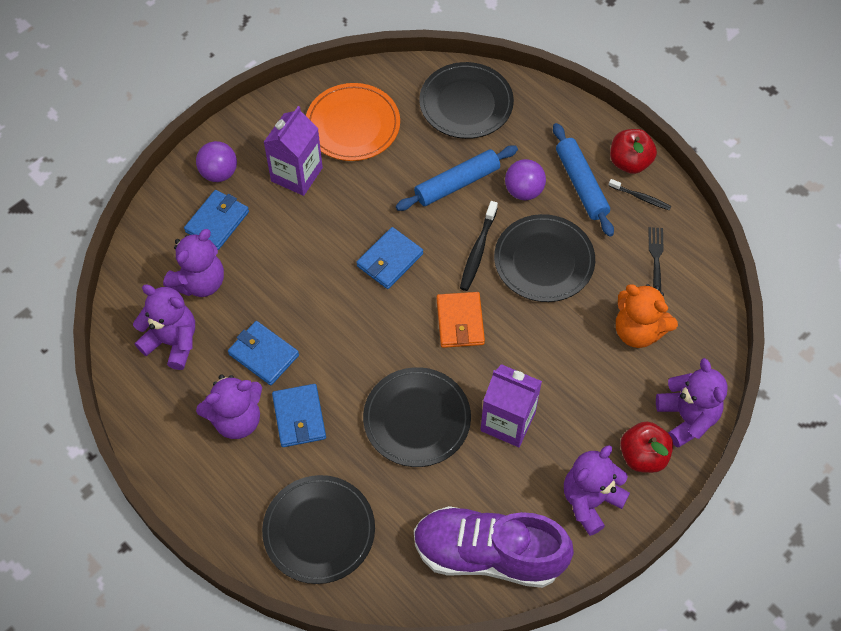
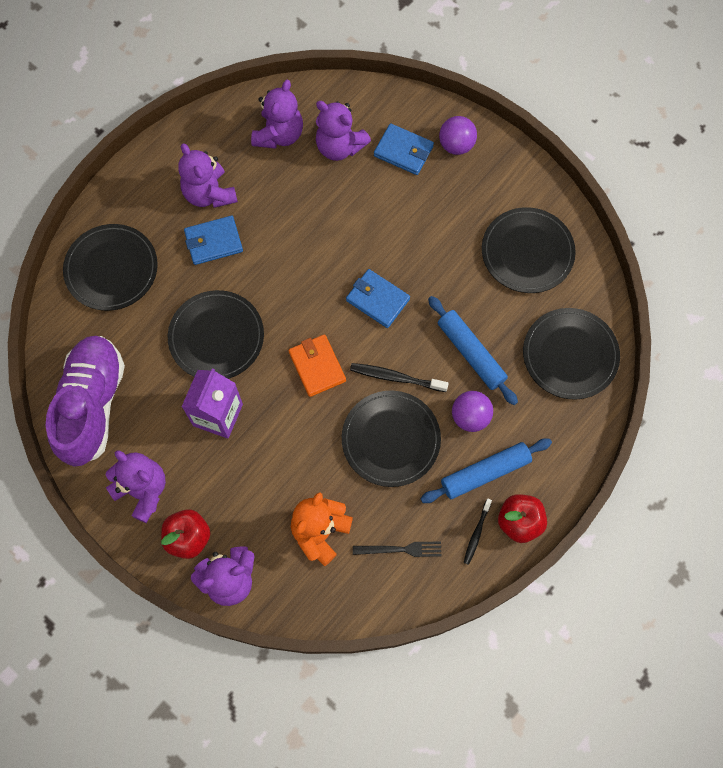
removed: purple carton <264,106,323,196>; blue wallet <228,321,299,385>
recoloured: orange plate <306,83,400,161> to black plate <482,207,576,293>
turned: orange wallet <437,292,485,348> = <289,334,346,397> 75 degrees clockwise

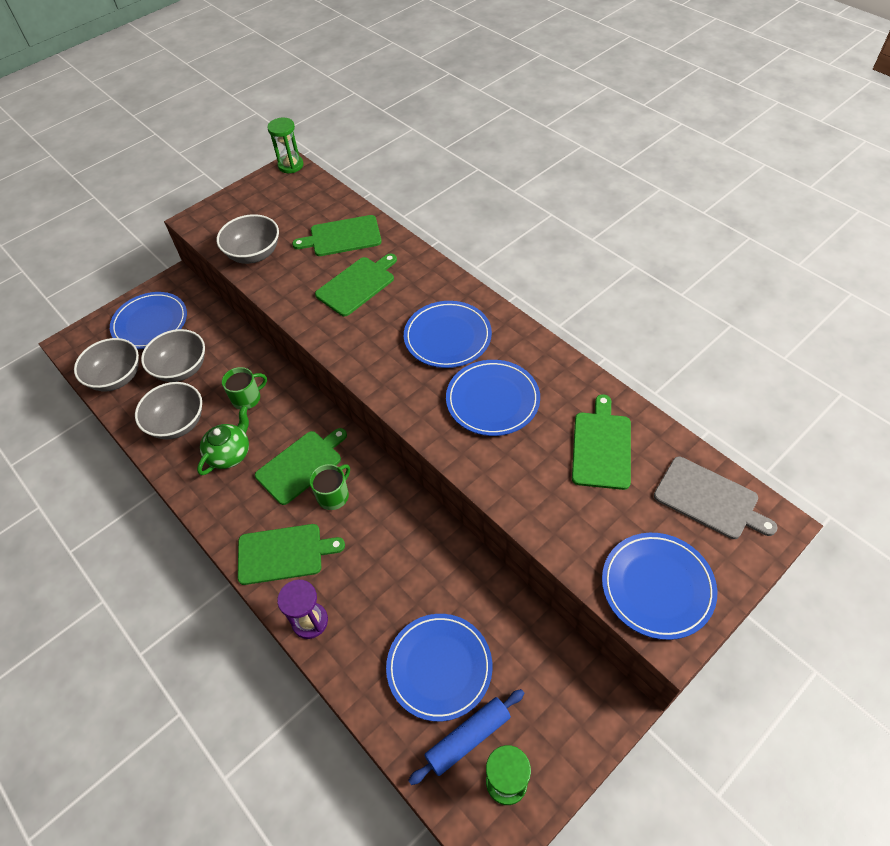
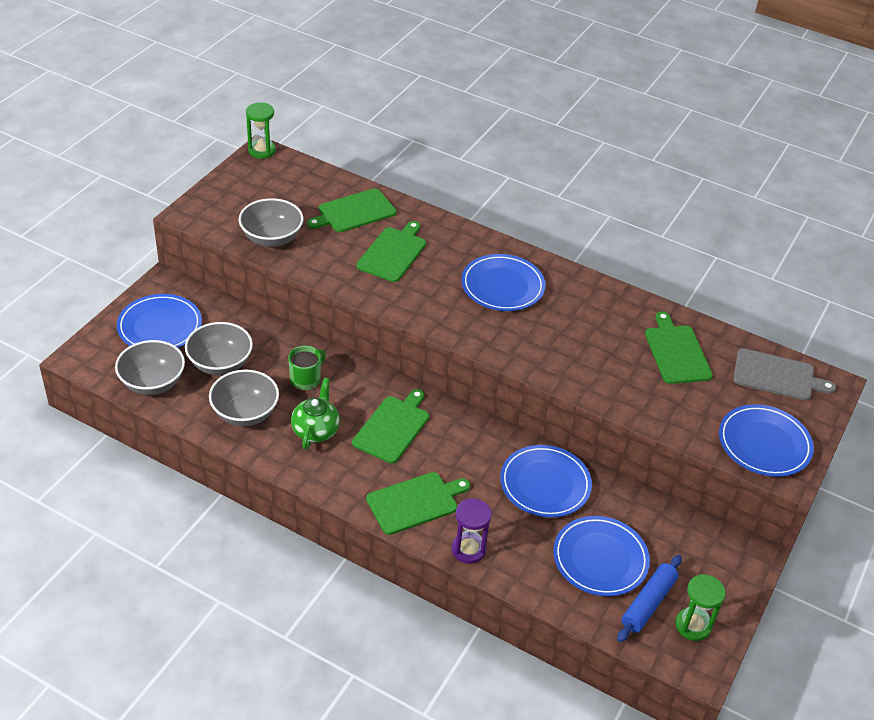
removed: green mug <309,464,350,510>
moved: blue plate <446,360,540,436> to <500,445,592,518>

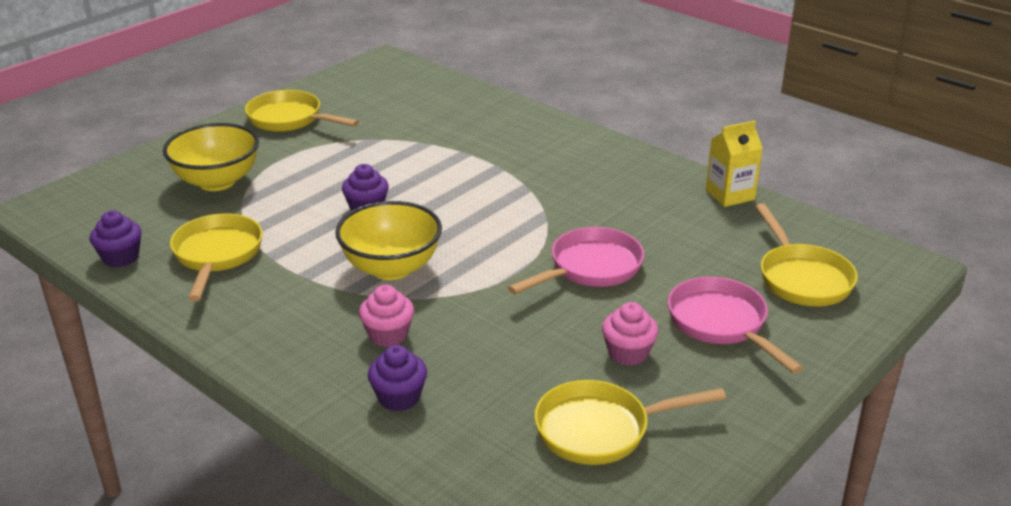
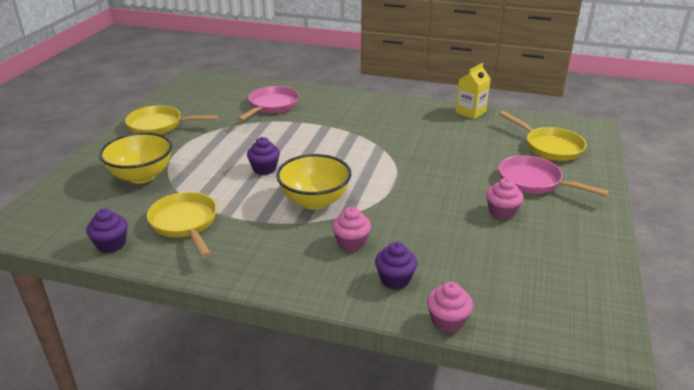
removed: yellow pan <534,380,726,465>
added: pink cupcake <427,282,473,333>
moved: pink pan <508,227,644,294> to <237,86,299,121>

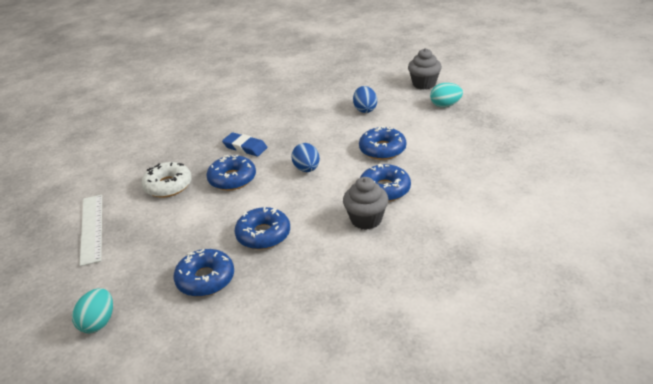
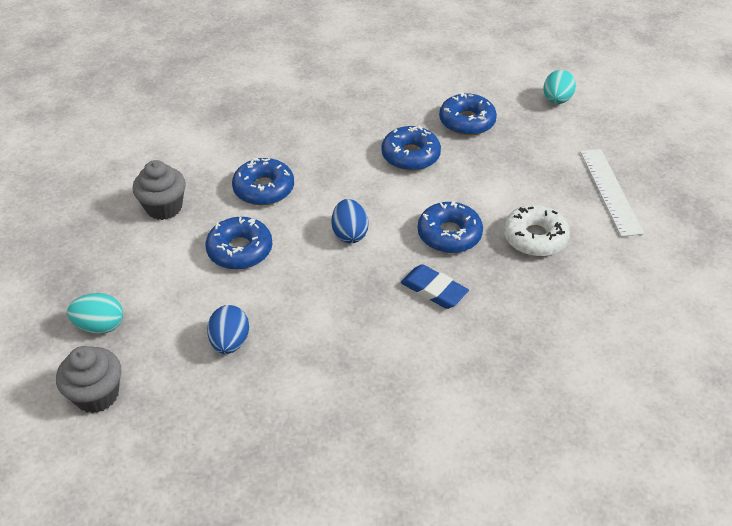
moved: grey cupcake <343,177,388,230> to <132,160,186,220>

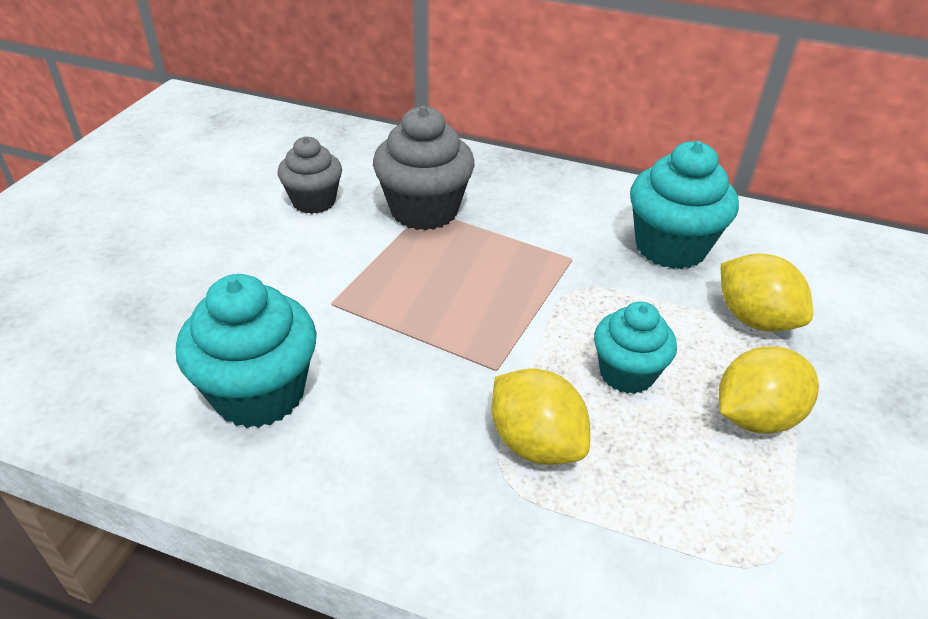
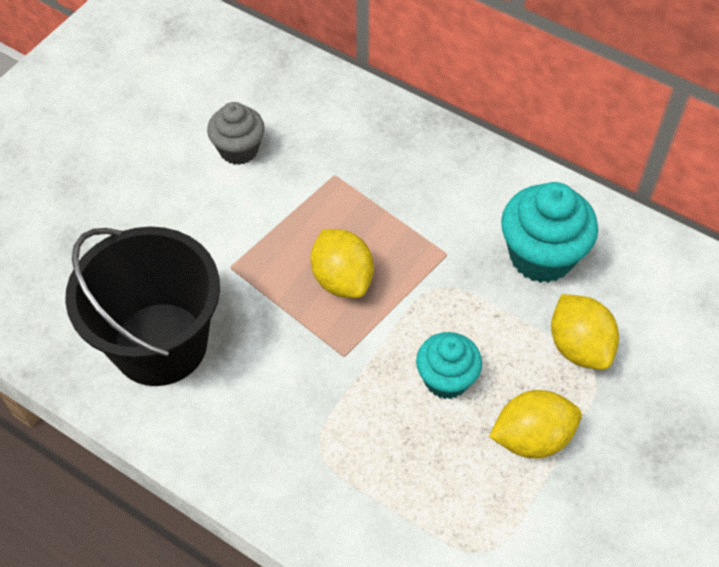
removed: grey cupcake <373,106,475,231>
moved: yellow lemon <491,368,590,465> to <311,229,374,298>
replaced: turquoise cupcake <176,274,317,428> to black bucket <65,227,220,386>

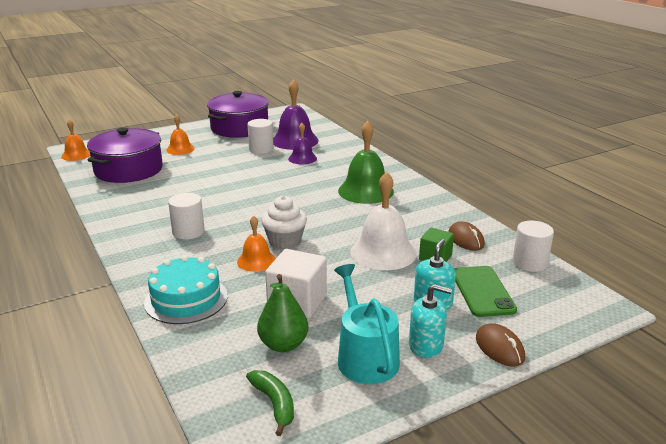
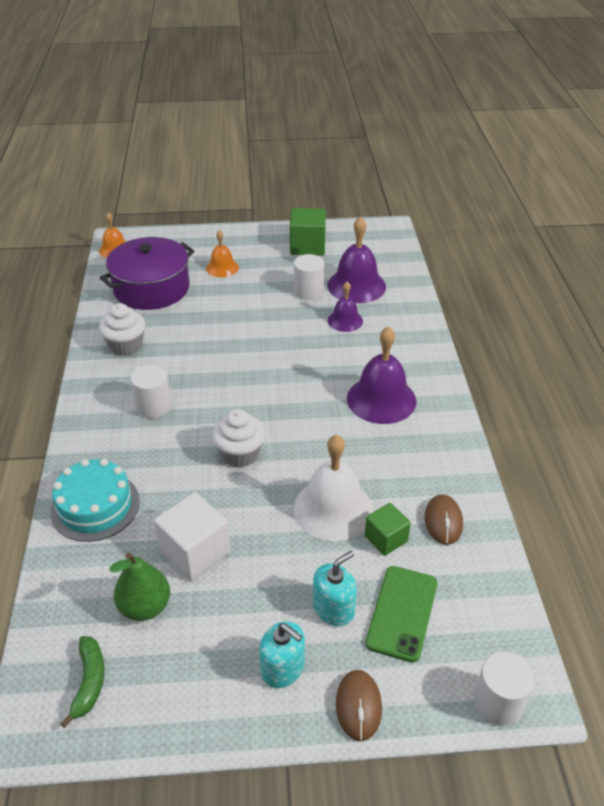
removed: orange bell <237,216,276,272>; turquoise watering can <334,264,400,384>
added: white cupcake <99,303,145,356>
moved: white cylinder <513,221,554,272> to <474,652,535,726>
replaced: purple pot <207,91,269,138> to green cube <290,208,326,256>
recoloured: green bell <338,121,394,204> to purple bell <347,326,416,424>

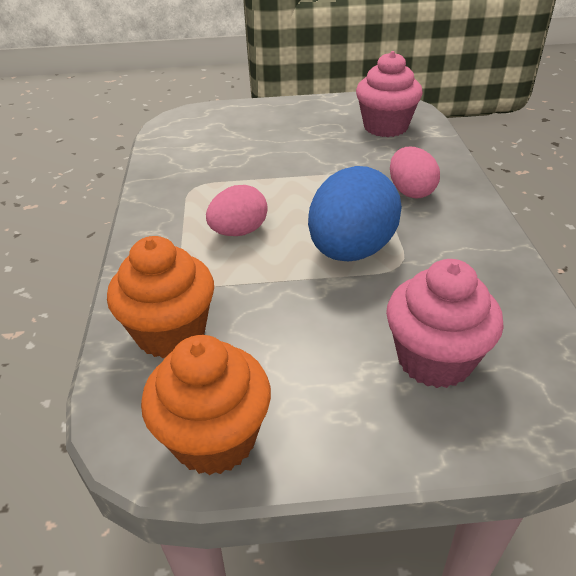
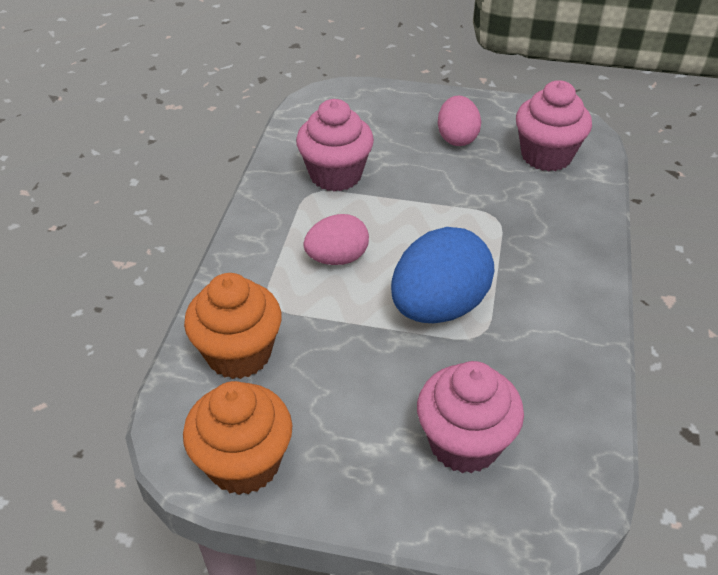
added: pink cupcake <296,99,374,192>
moved: pink egg <390,147,440,199> to <438,96,481,146>

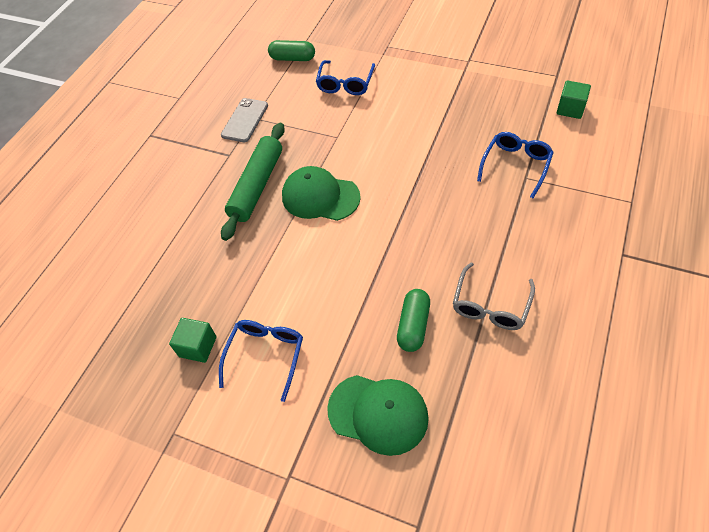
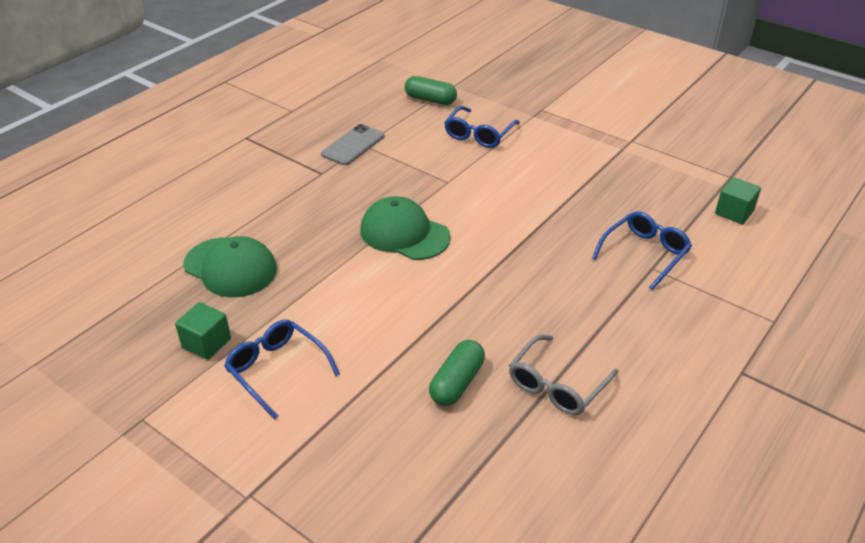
removed: green rolling pin <221,123,285,241>
moved: green cap <327,375,429,456> to <183,236,277,297>
turned: blue glasses <219,320,303,402> = <224,319,340,419> 75 degrees counterclockwise

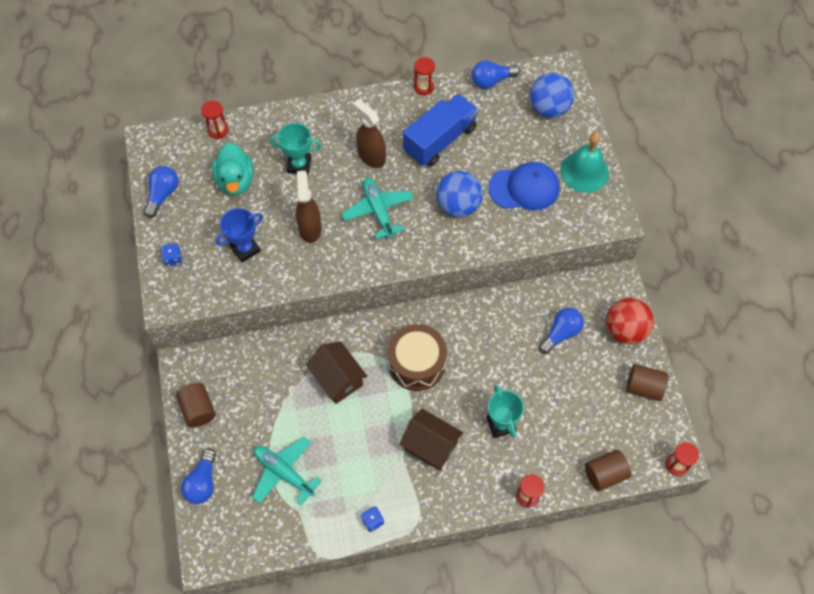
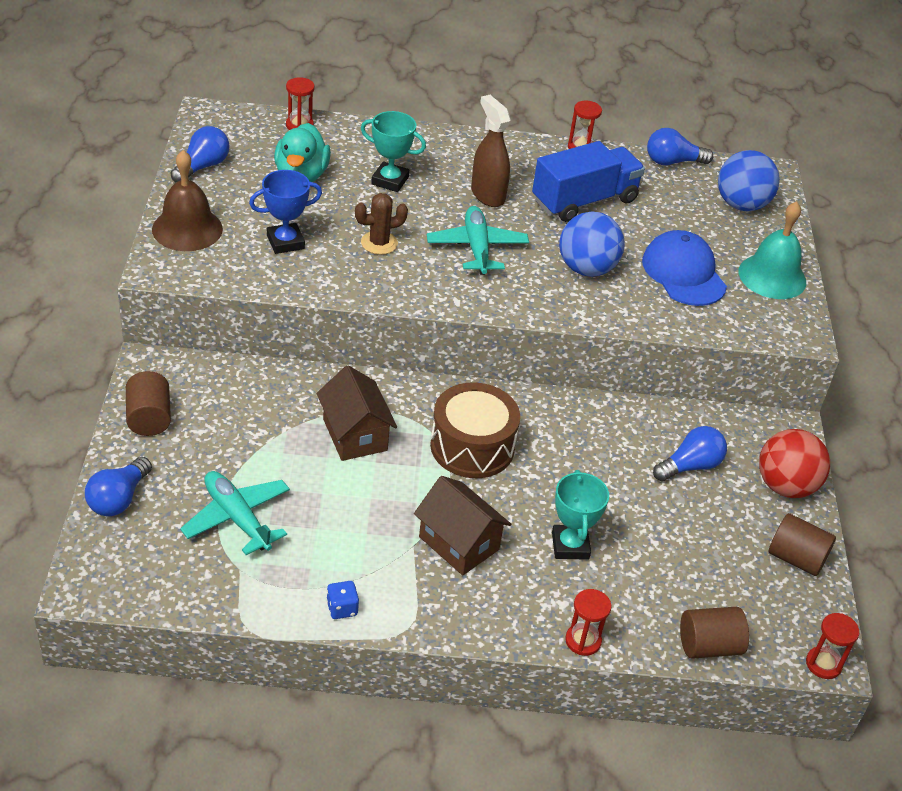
replaced: brown spray bottle <296,171,322,243> to brown cactus <355,193,408,255>; blue dice <161,244,182,266> to brown bell <152,150,223,251>
turned: blue cap <489,162,559,211> = <642,230,727,306> 120 degrees counterclockwise

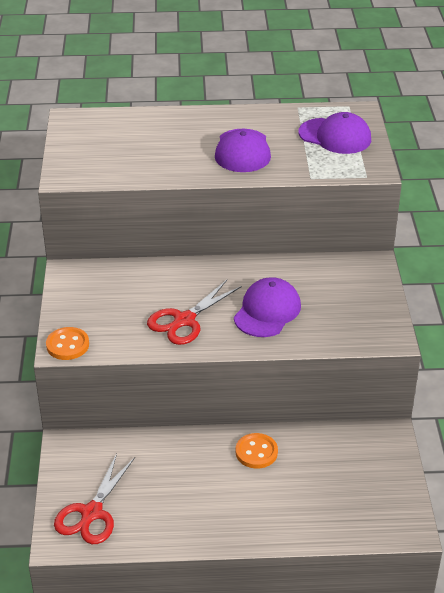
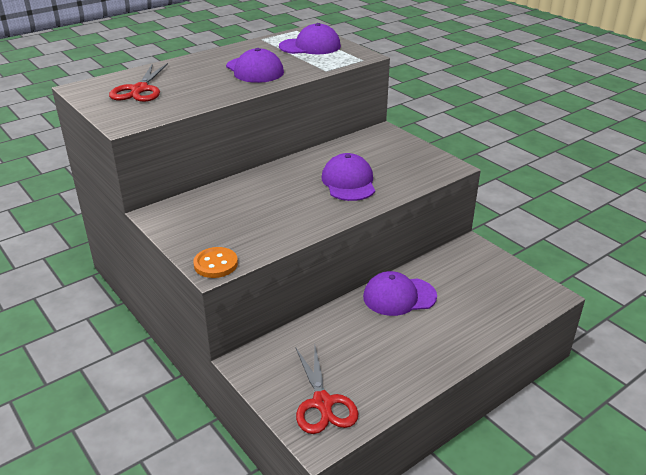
moved: red scissors <147,280,242,345> to <109,63,168,102>
replaced: orange button <236,433,278,469> to purple cap <363,271,437,316>

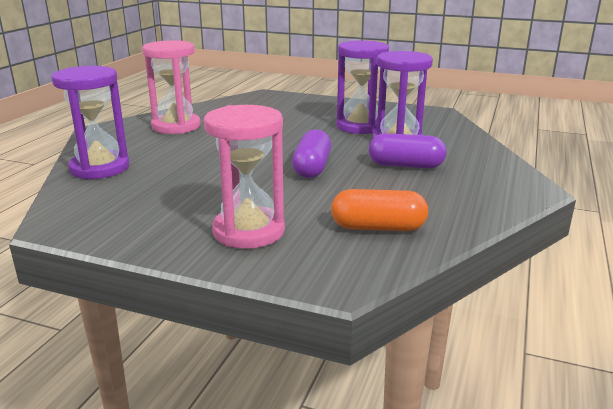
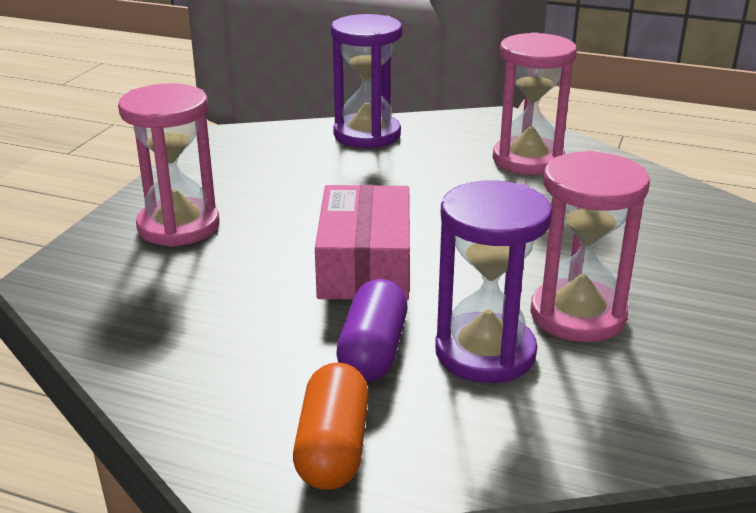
moved: orange capsule <331,189,428,231> to <293,362,369,490>
replaced: purple capsule <292,129,331,178> to pink box <315,185,410,300>
recoloured: purple hourglass <336,40,389,134> to pink hourglass <530,151,650,342>

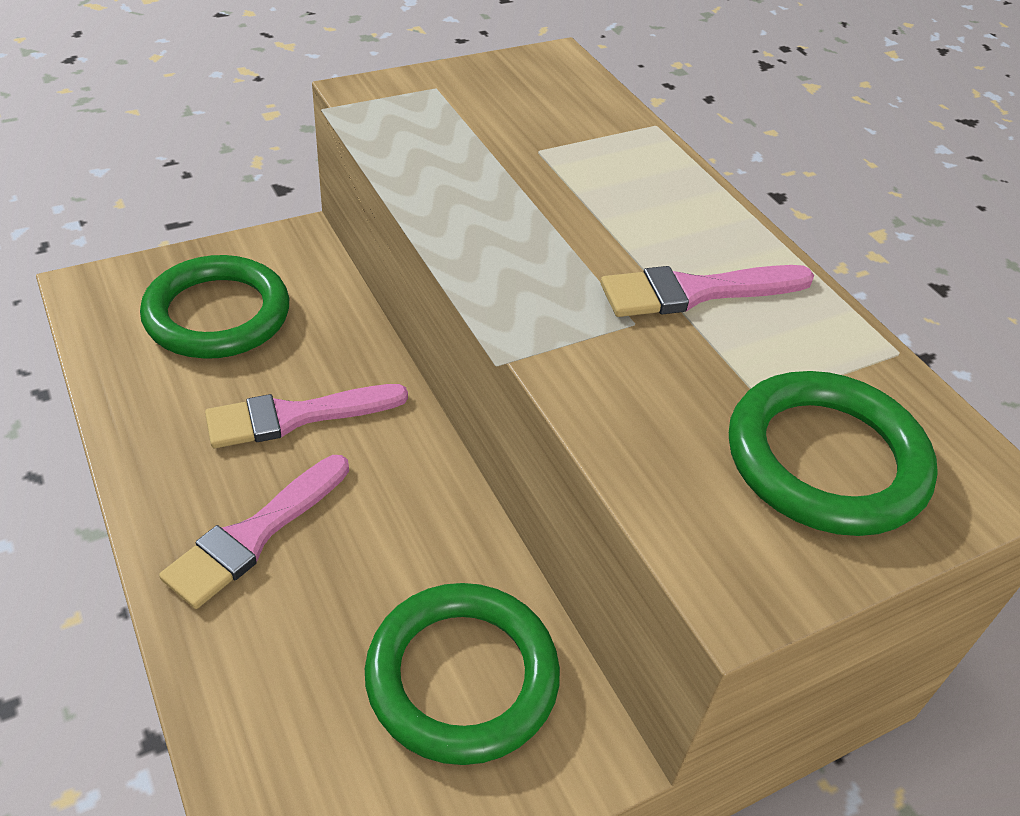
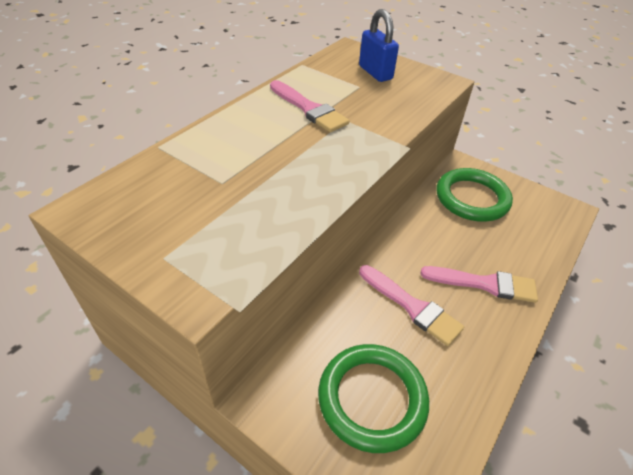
replaced: green ring <729,371,938,536> to blue padlock <359,9,399,82>

